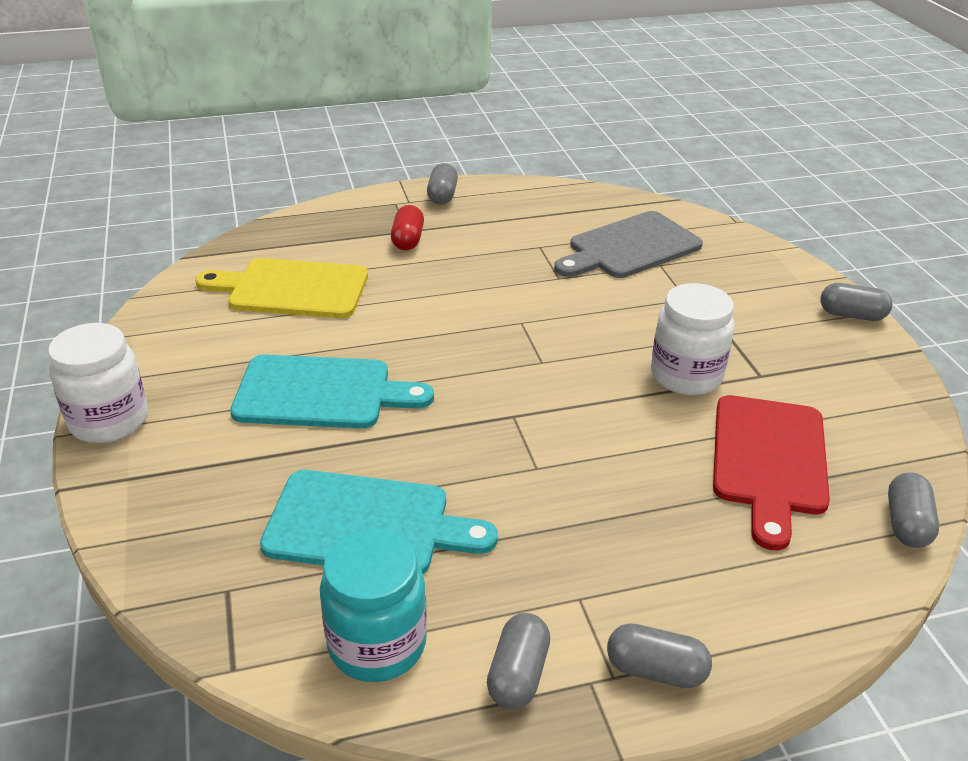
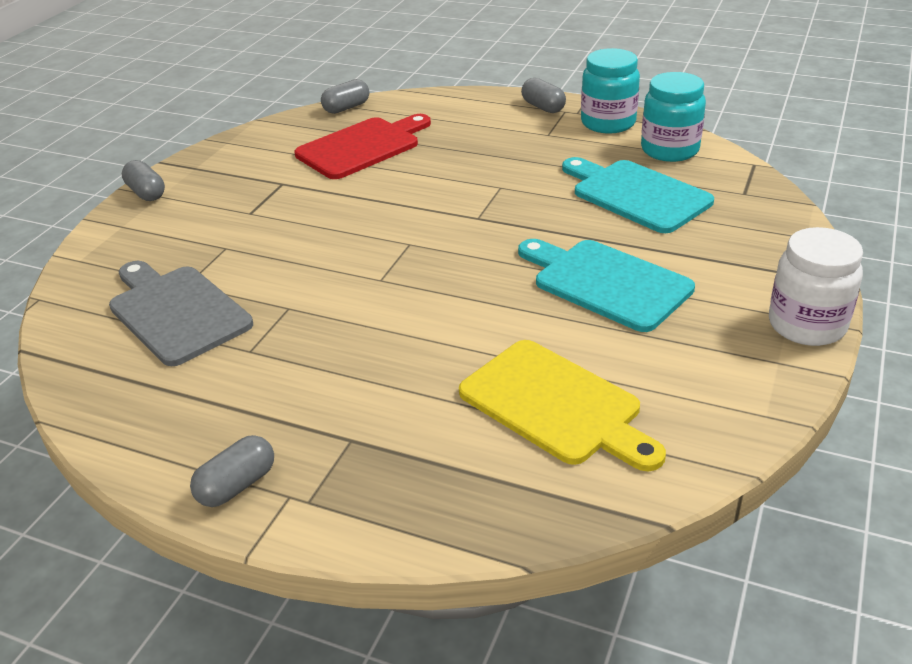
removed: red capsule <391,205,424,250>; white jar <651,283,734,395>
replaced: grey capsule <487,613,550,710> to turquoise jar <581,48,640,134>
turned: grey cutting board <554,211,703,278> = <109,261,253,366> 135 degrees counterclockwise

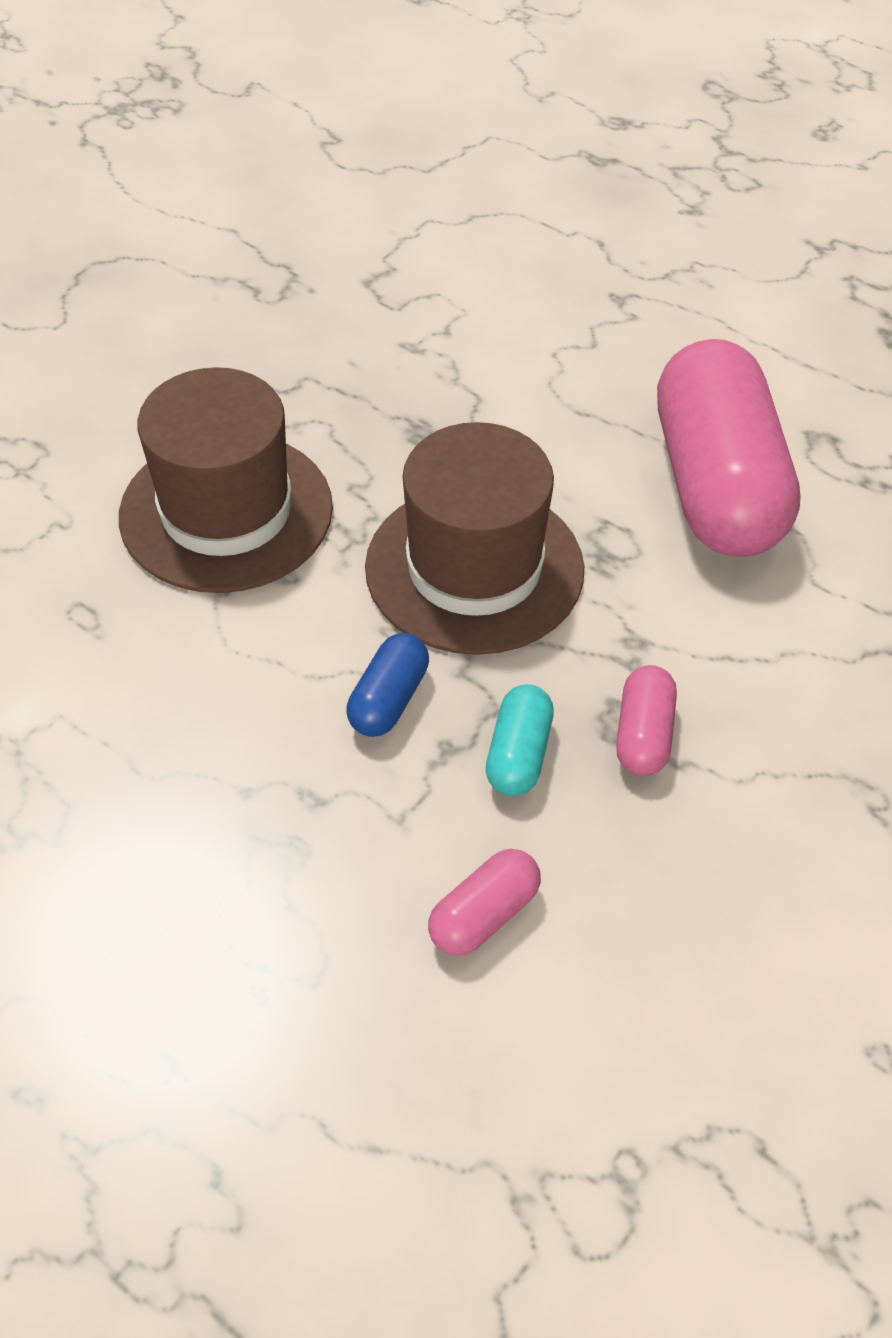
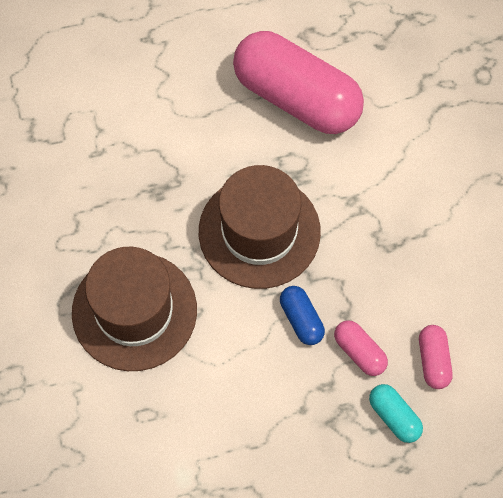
moved: pink capsule <616,665,677,776> to <334,321,388,376>; turquoise capsule <486,684,554,796> to <369,384,423,443>

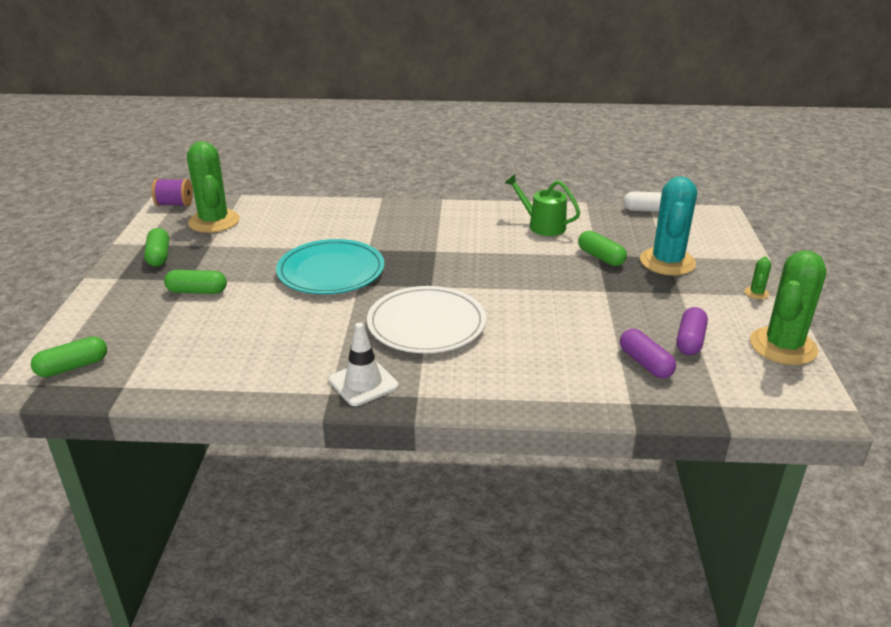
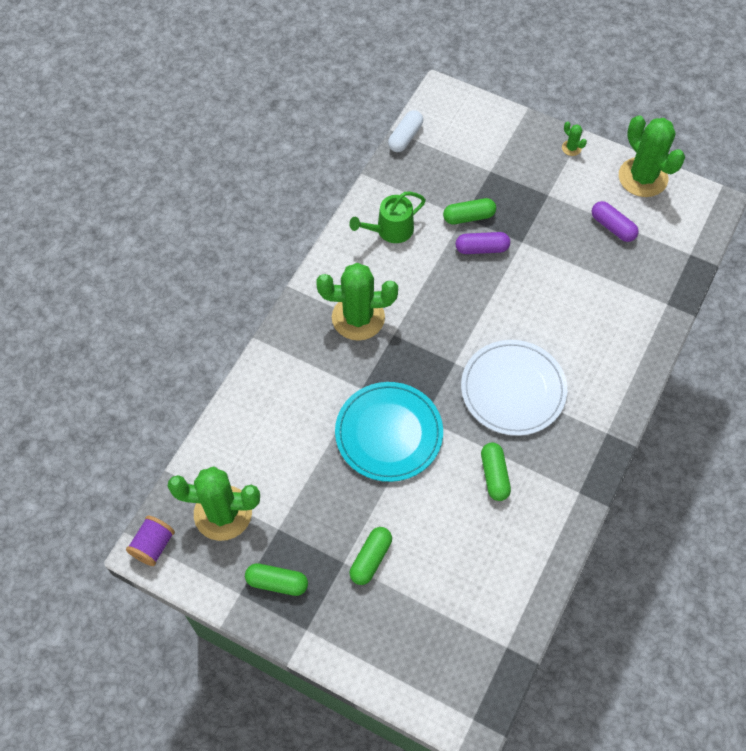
removed: turquoise cactus <640,176,697,276>; white traffic cone <329,322,399,406>
added: green cactus <316,263,398,341>
moved: purple capsule <620,329,676,378> to <456,232,510,254>; green capsule <31,336,107,377> to <481,442,511,501>

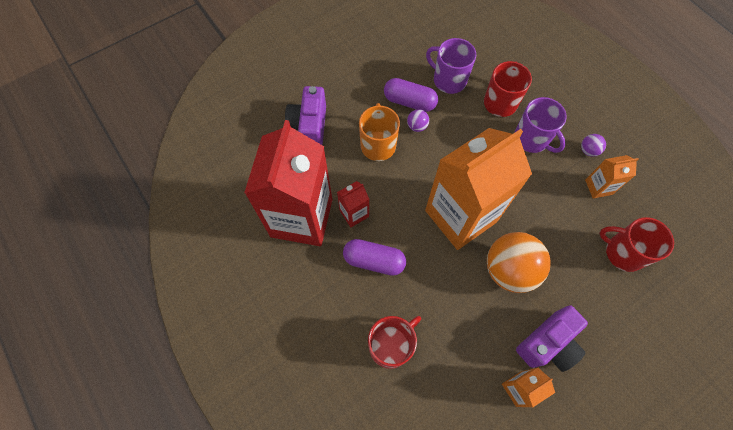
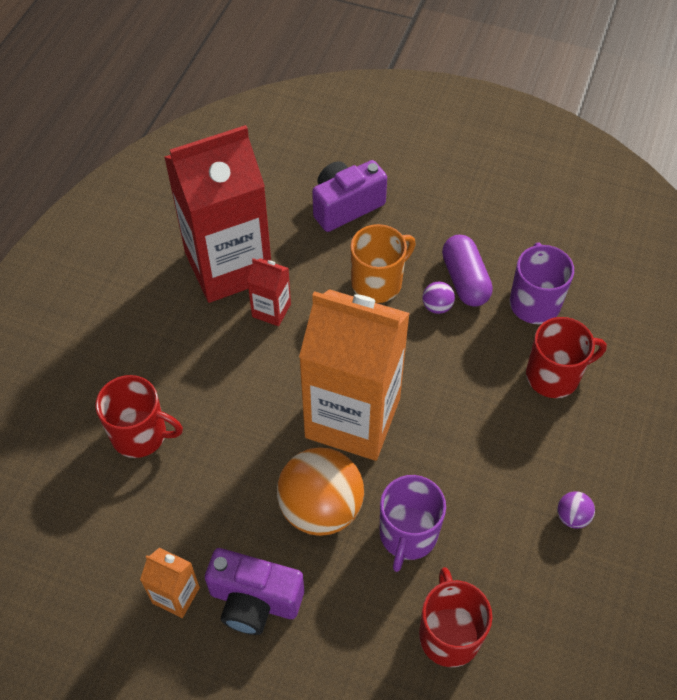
removed: orange carton <585,155,638,198>; purple capsule <343,239,406,276>
moved: purple mug <514,97,567,153> to <380,475,446,572>

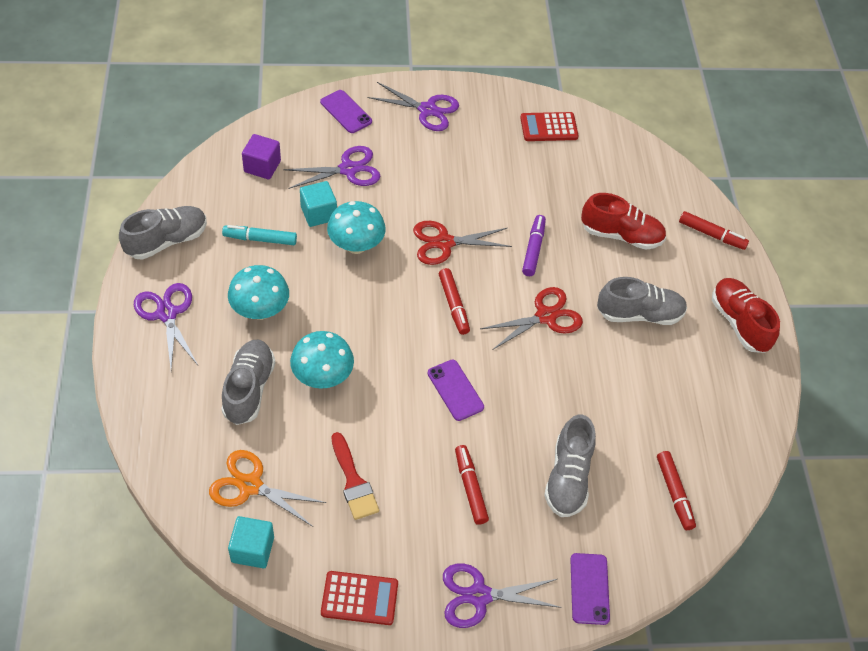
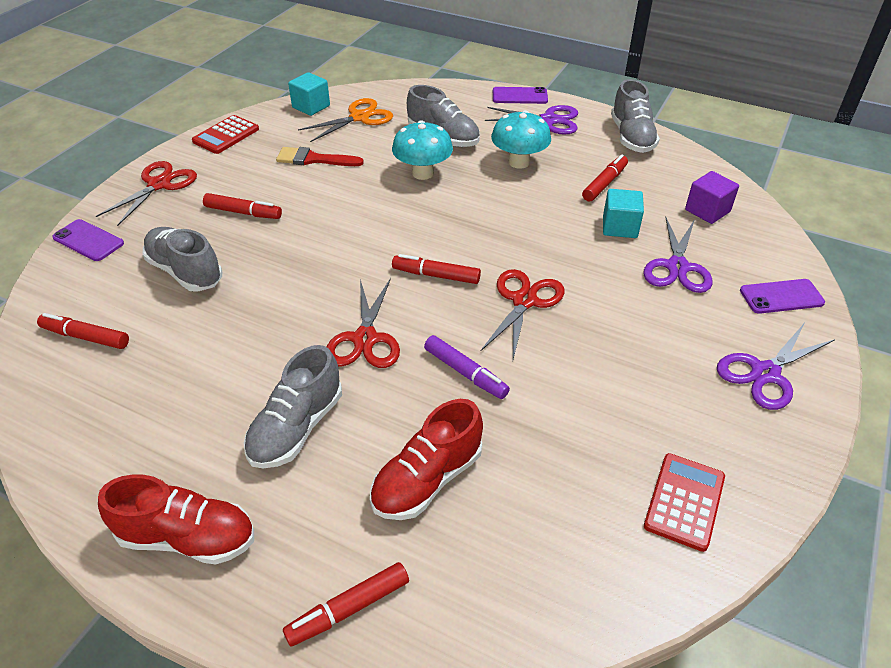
removed: turquoise mushroom <327,201,386,254>
moved: purple phone <427,359,484,421> to <493,87,548,104>
recoloured: turquoise marker <222,225,297,245> to red marker <582,154,628,202>; purple scissors <443,563,562,628> to red scissors <96,161,197,226>

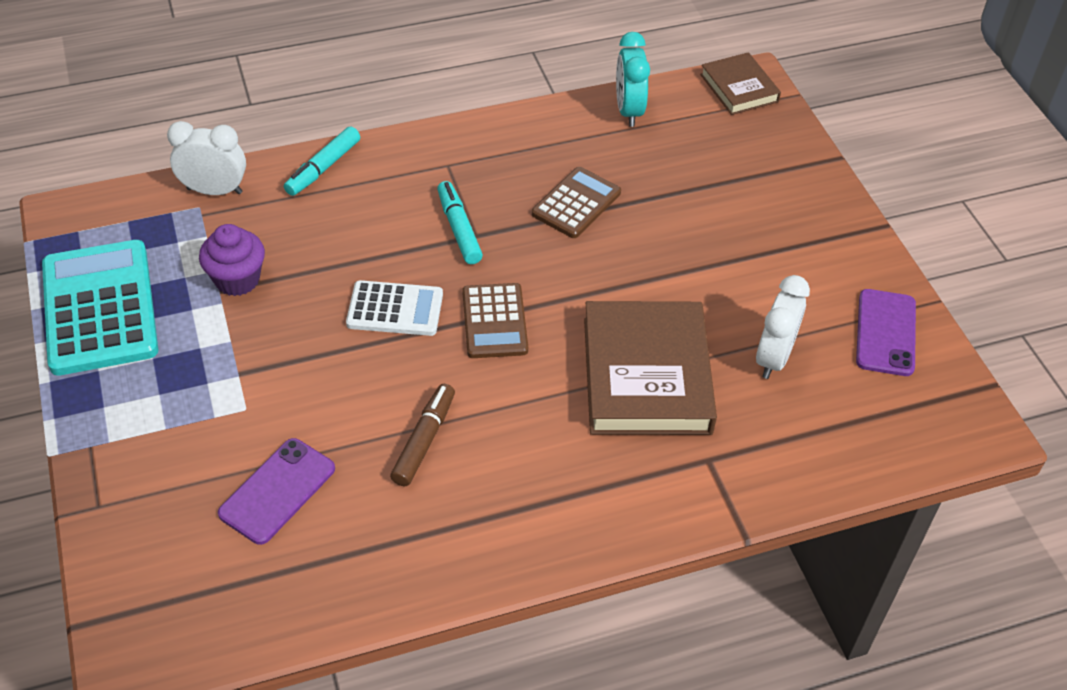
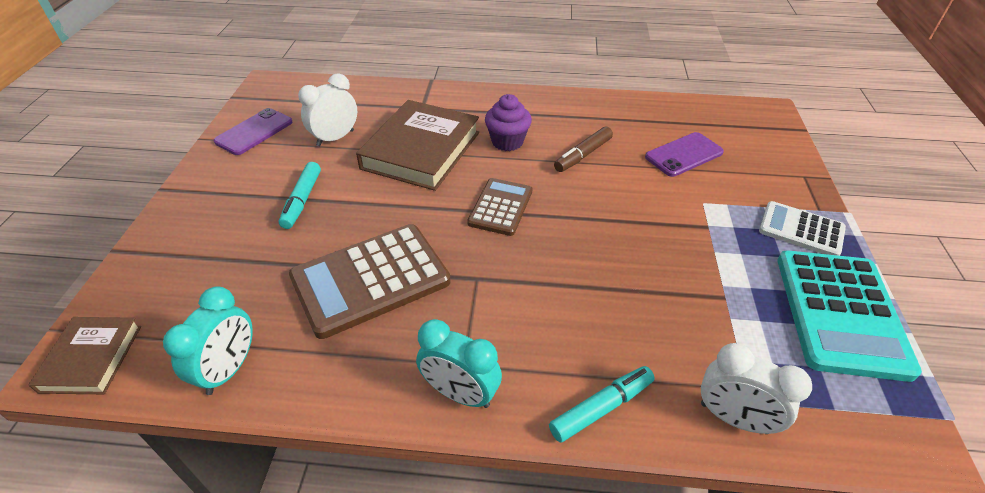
added: turquoise clock <416,319,502,408>
moved: turquoise marker <437,181,483,264> to <279,162,321,229>; purple cupcake <199,224,265,296> to <485,94,532,151>; white calculator <346,280,443,336> to <759,201,846,256>
resized: brown calculator <532,167,621,238> = <289,224,451,339> x1.71

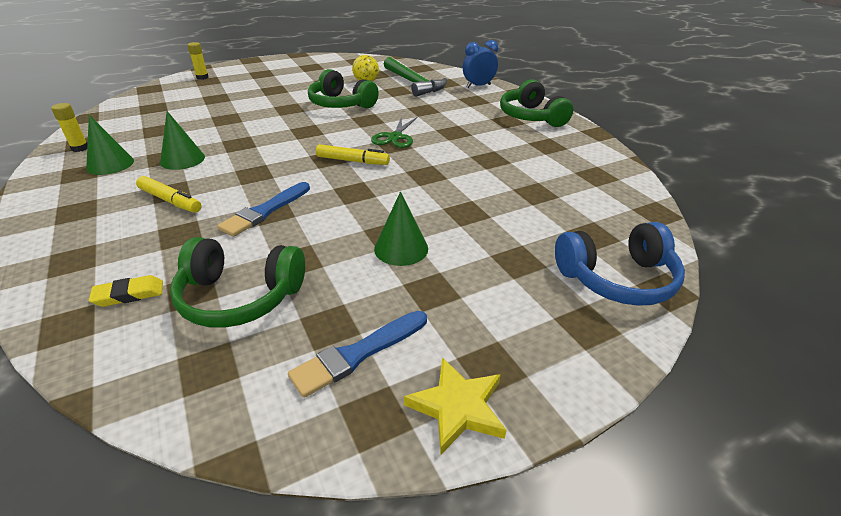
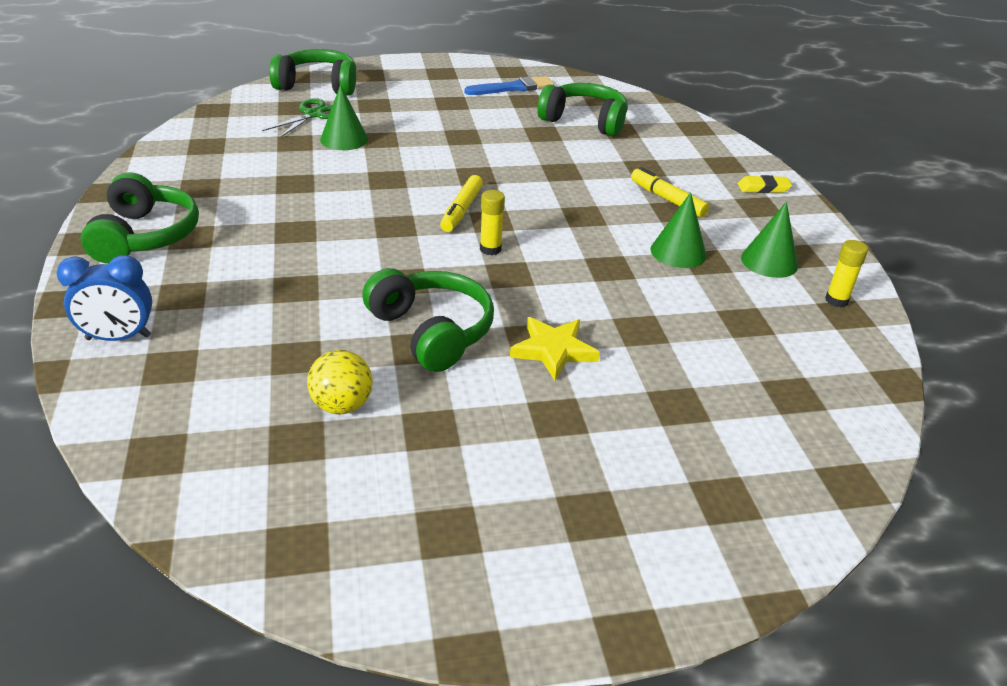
removed: green hammer <384,57,447,97>; blue brush <217,182,310,237>
moved: yellow glue stick <187,42,209,80> to <480,190,505,255>; green scissors <371,116,418,148> to <262,98,333,138>; green cone <374,192,428,266> to <320,84,368,150>; yellow eraser <89,275,163,307> to <738,175,792,193>; yellow star <404,357,507,454> to <510,317,600,380>
recoloured: blue headphones <555,222,685,306> to green headphones <269,49,356,96>
turned: yellow marker <316,144,390,165> = <440,175,483,232> 105 degrees counterclockwise

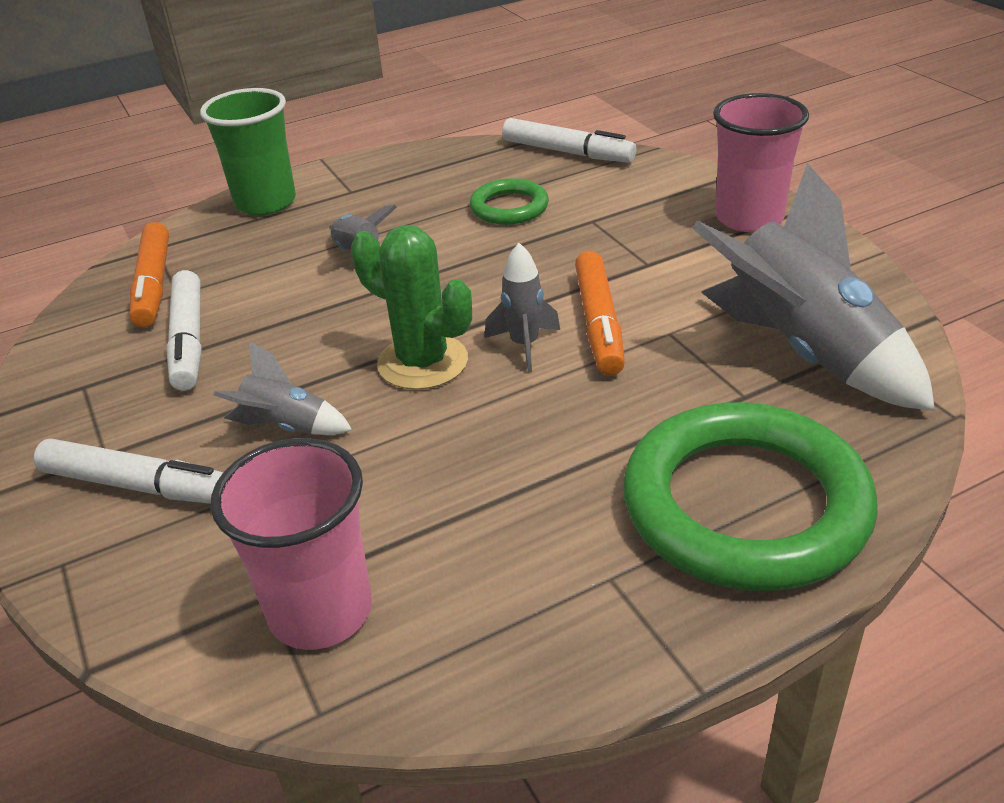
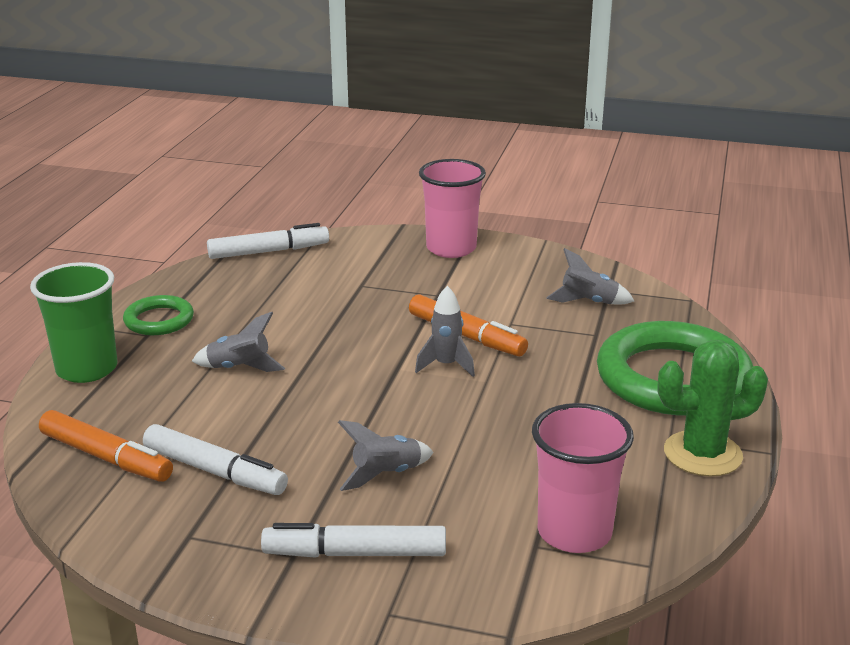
moved: green ring <470,178,549,225> to <123,295,194,335>; green cactus <351,225,472,390> to <658,340,768,477>
turned: white marker <34,439,223,504> = <261,523,446,558> 150 degrees counterclockwise
resized: grey rocket <692,163,935,411> = <546,248,634,305> x0.48

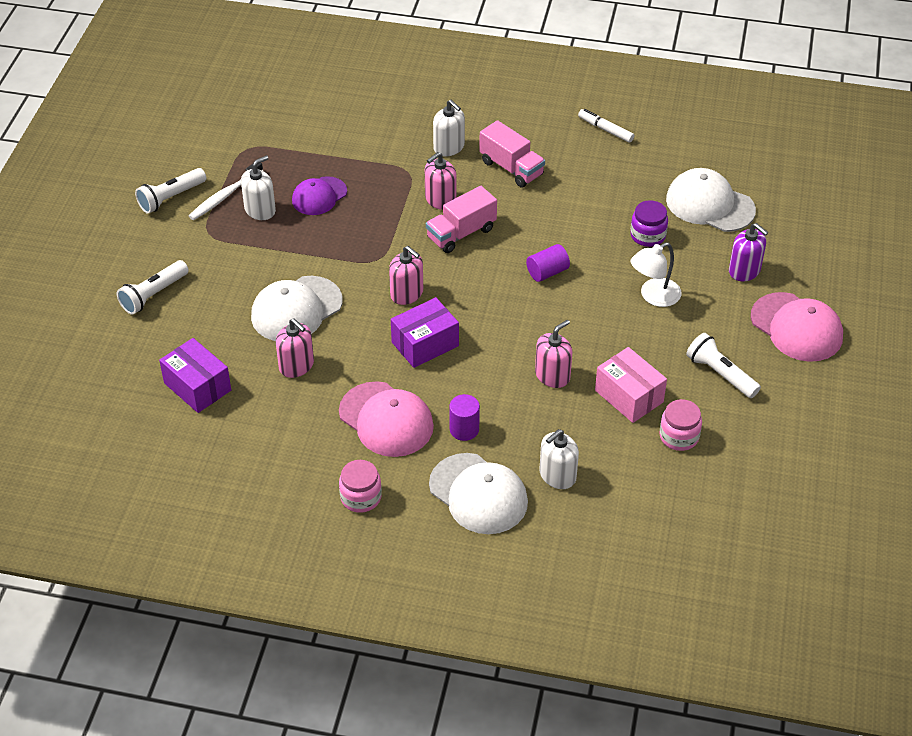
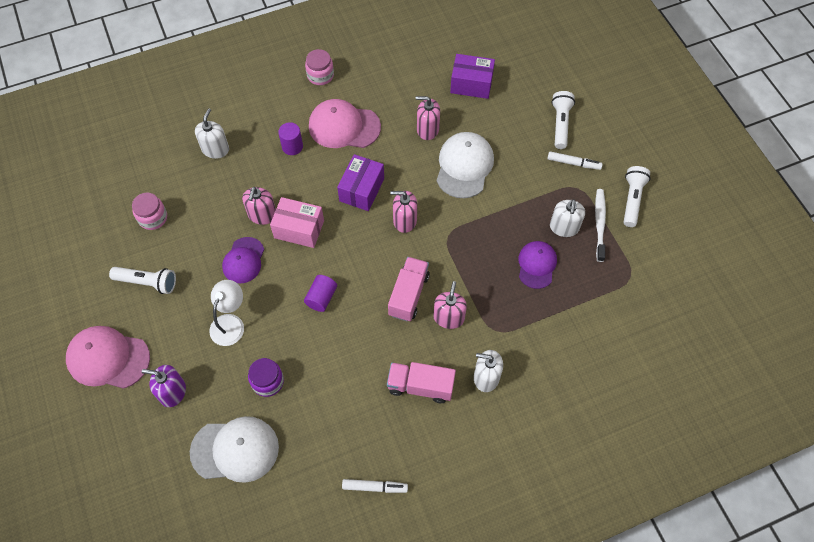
removed: white cap <429,453,528,534>
added: white marker <547,151,603,170>; purple cap <222,237,264,284>
moved: pink box <595,347,667,423> to <270,197,324,248>

